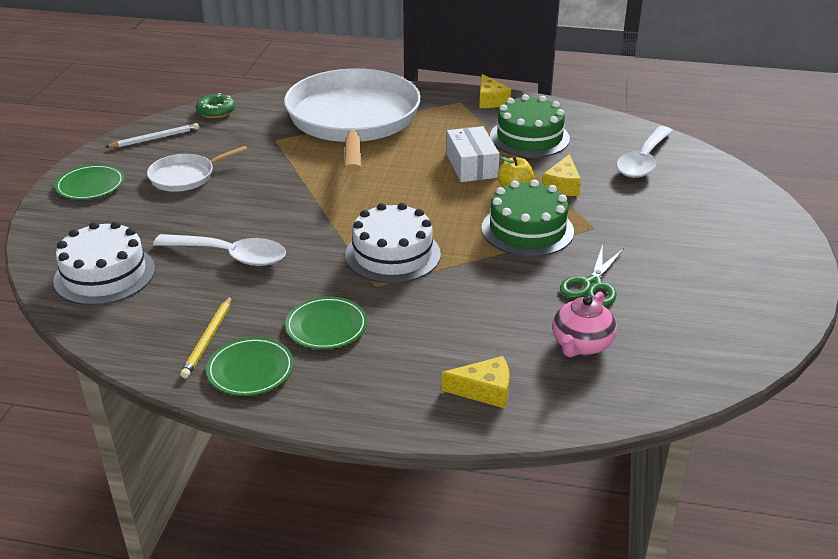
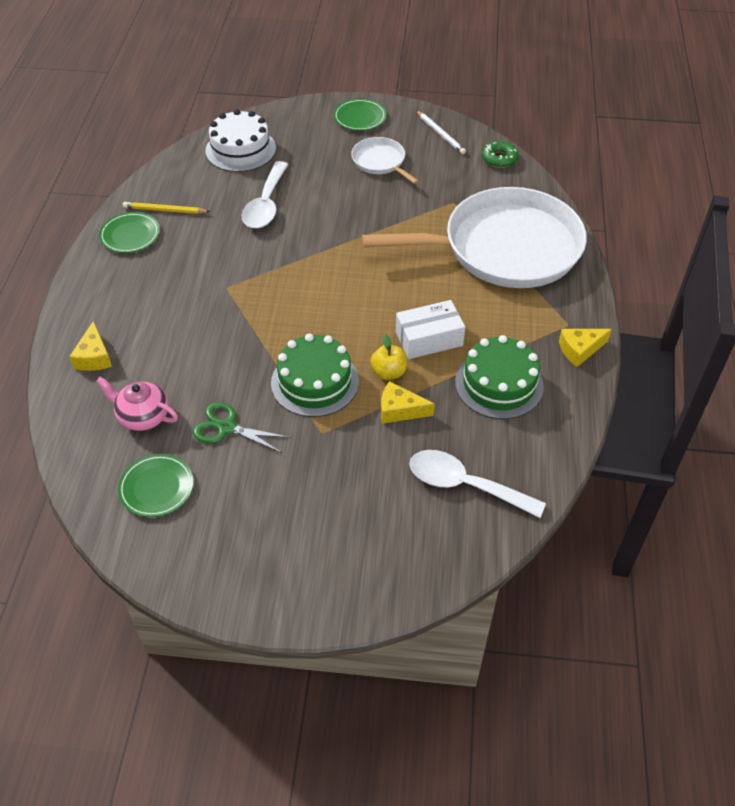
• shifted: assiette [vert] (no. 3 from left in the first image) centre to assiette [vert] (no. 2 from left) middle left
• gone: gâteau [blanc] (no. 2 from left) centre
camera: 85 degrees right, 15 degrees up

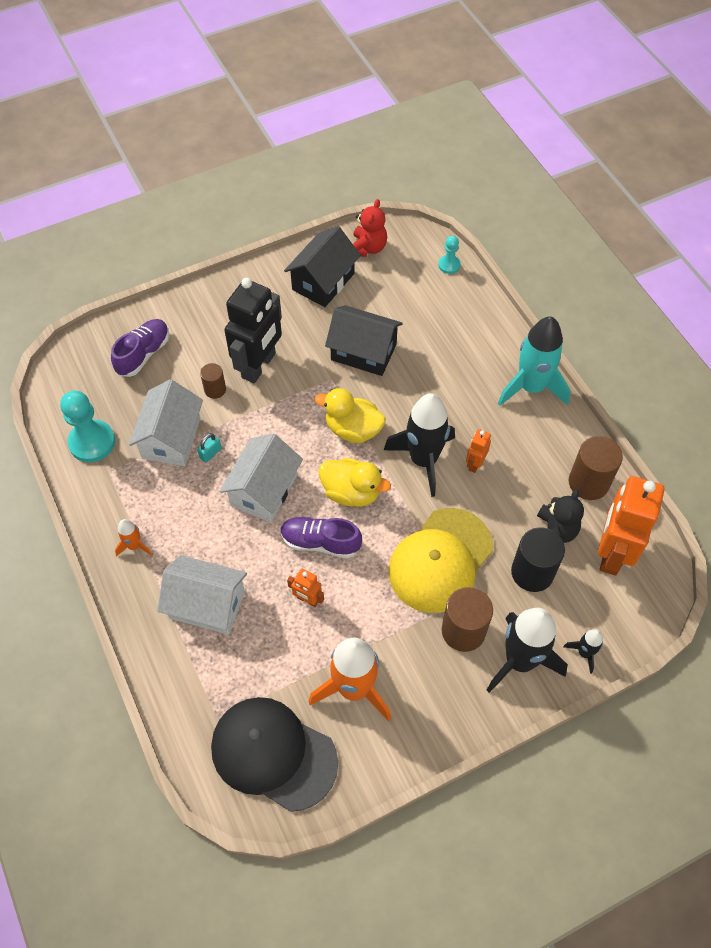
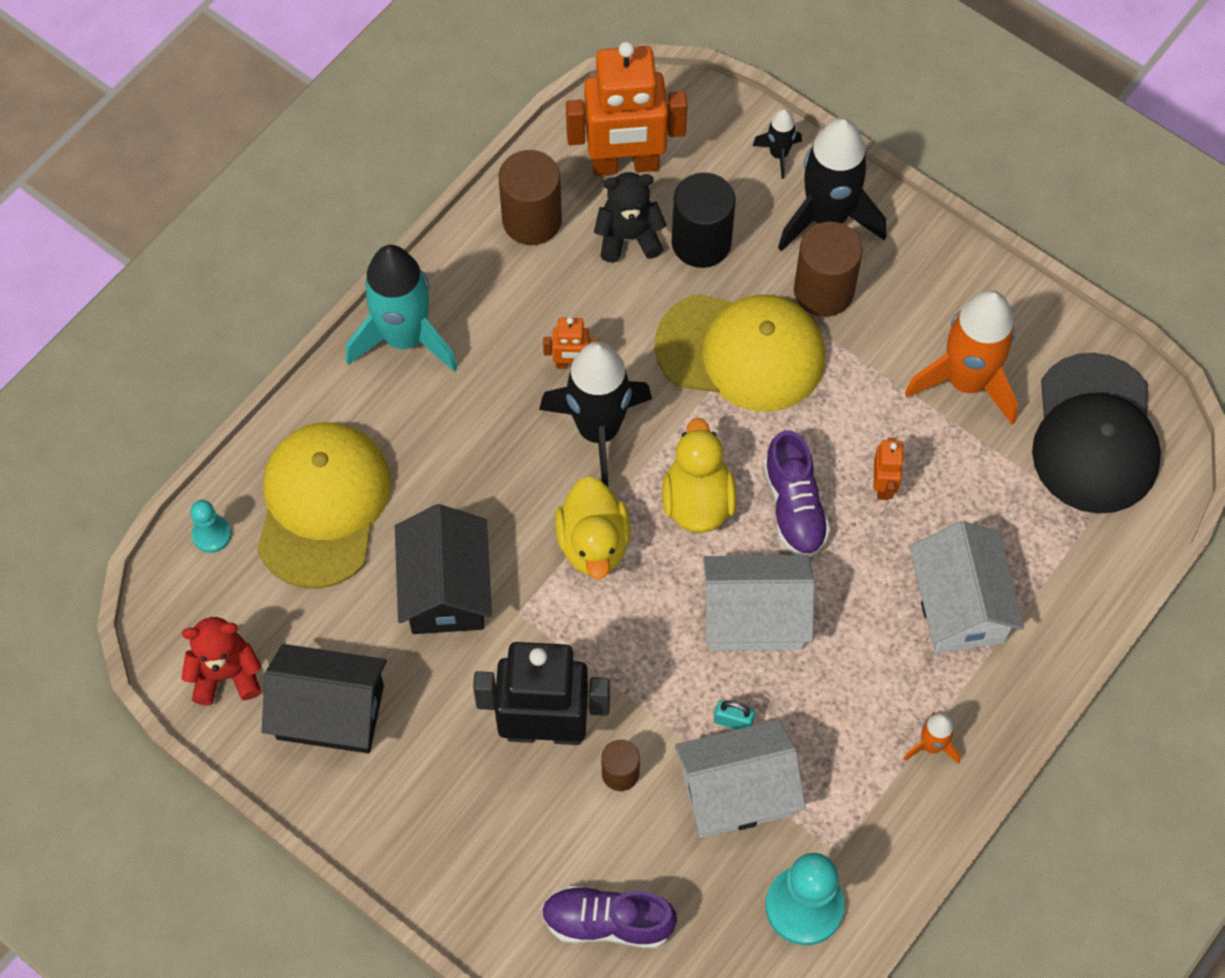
• new: casquette [jaune] (no. 1 from left) middle left
camera: 115 degrees left, 5 degrees up

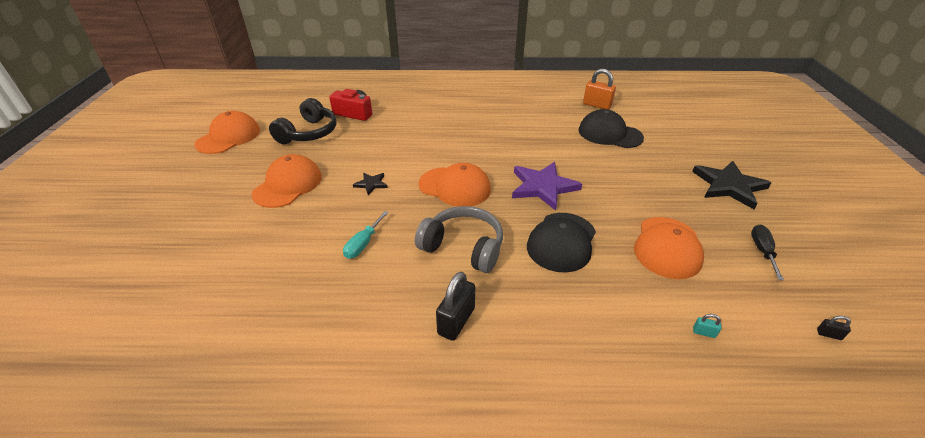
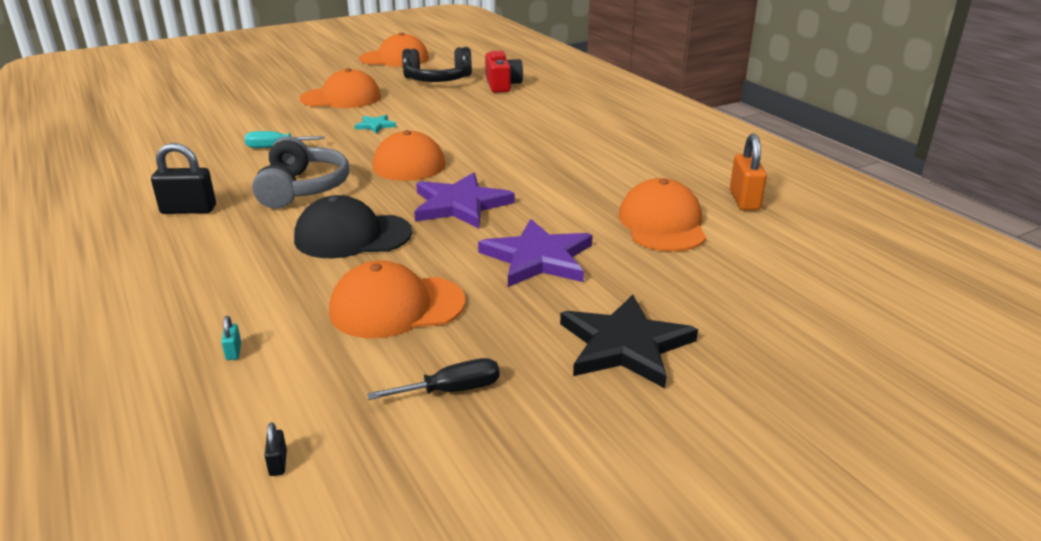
• repainted: étoile [noir] (no. 1 from left) centre to étoile [turquoise] top centre
• new: étoile [violet] (no. 2 from left) centre
• repainted: casquette [noir] (no. 2 from left) top centre to casquette [orange] (no. 5 from left) centre
camera: 60 degrees right, 10 degrees down

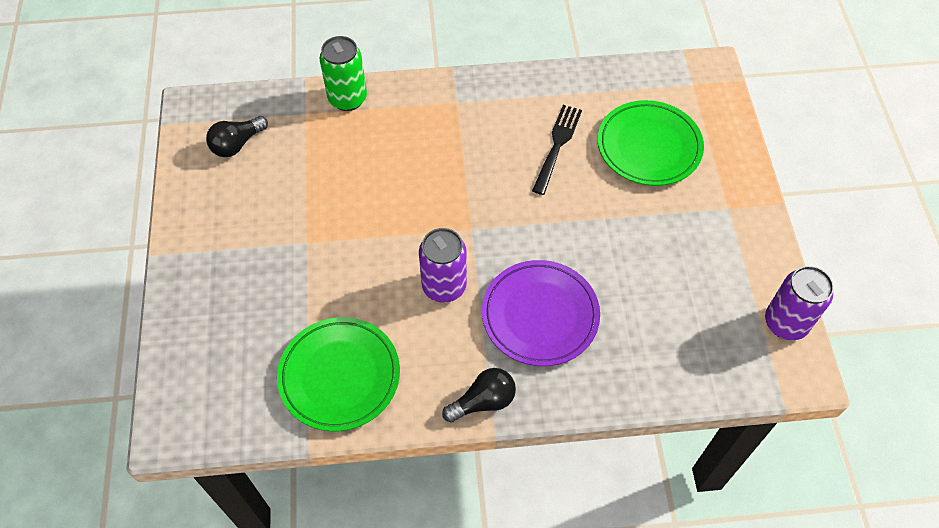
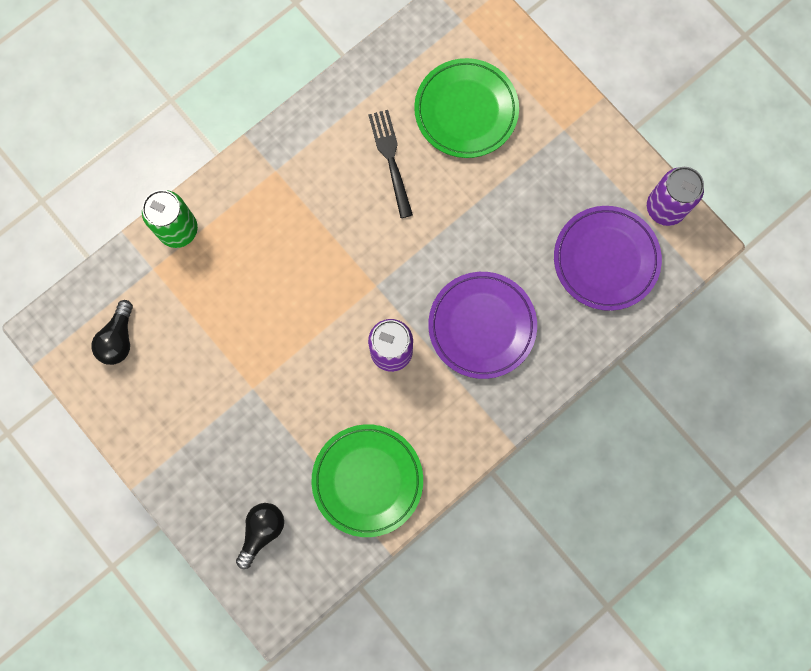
• shifted: ampoule [noir] (no. 2 from left) bottom centre to bottom left
• new: assiette [violet] (no. 2 from left) middle right
camera: 35 degrees left, 20 degrees up

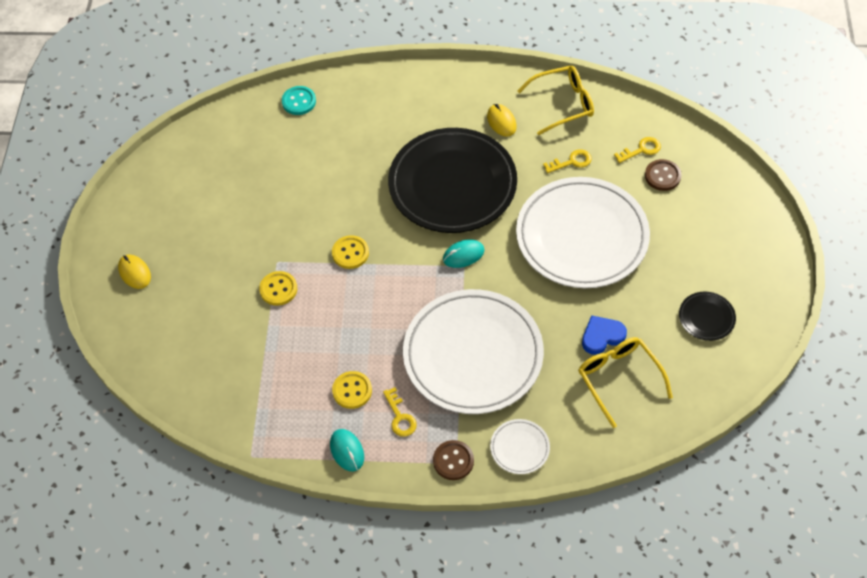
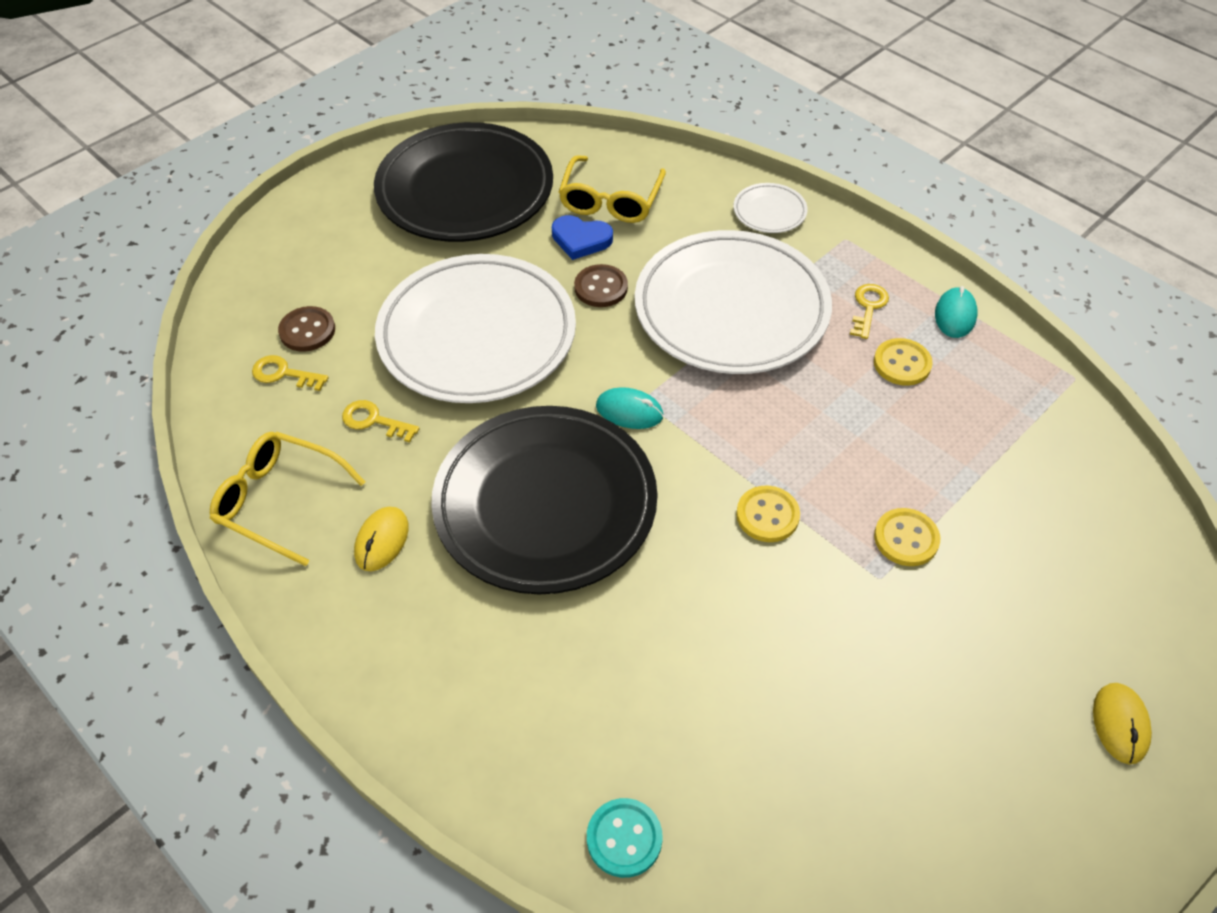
• scaled: assiette [noir] (no. 2 from left in the first image) middle right = top centre x2.46
• shifted: bouton [marron] (no. 1 from left in the first image) bottom centre to bouton [marron] (no. 2 from left) top centre
camera: 140 degrees left, 5 degrees down

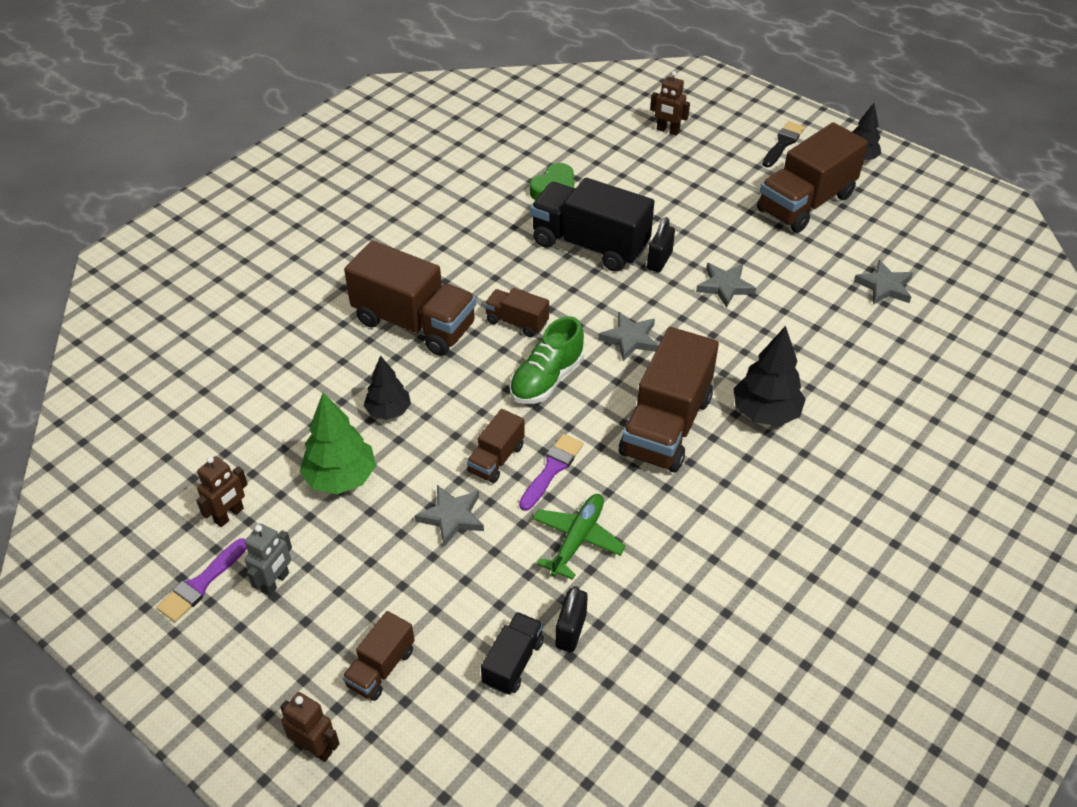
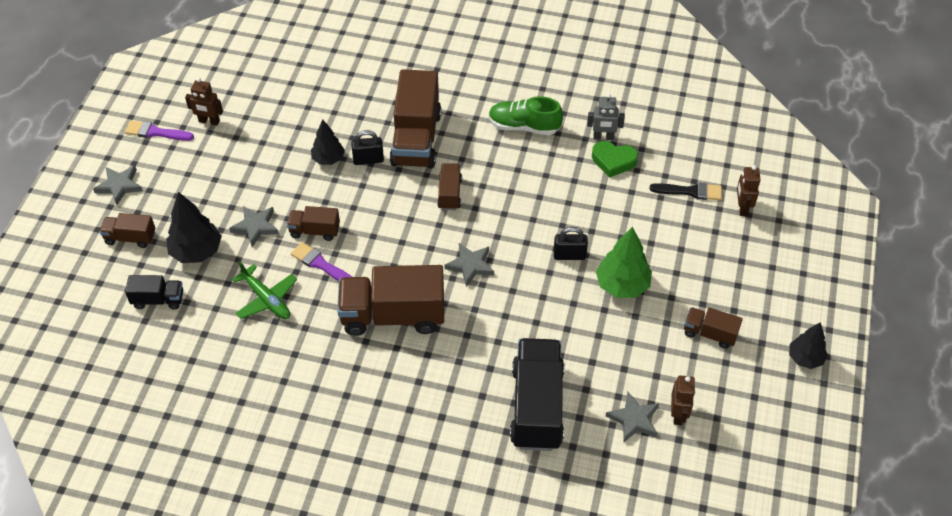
• shifted: étoile [gris] (no. 3 from left in the first image) middle right to étoile [gris] (no. 1 from left) middle left
• shifted: arbre [noir] (no. 2 from left in the first image) middle right to arbre [noir] (no. 1 from left) middle left
• rotated: avion [vert] centre = middle left 45 degrees clockwise
• rotated: pinceau [violet] (no. 2 from left) centre = centre 150 degrees counterclockwise
• shifted: cadenas [noir] (no. 1 from left) bottom centre to top centre
• shifted: chaussure [vert] centre to top centre
• shifted: camion [noir] (no. 2 from left) top centre to bottom centre
• shifted: robot [gris] bottom left to top centre
• shifted: arbre [vert] middle left to centre
• shifted: pinceau [noir] top right to middle right
• shifted: robot [marron] (no. 2 from left) bottom left to bottom right
• scaled: camion [marron] (no. 6 from left) top right = middle right x0.50
camera: 65 degrees right, 5 degrees up

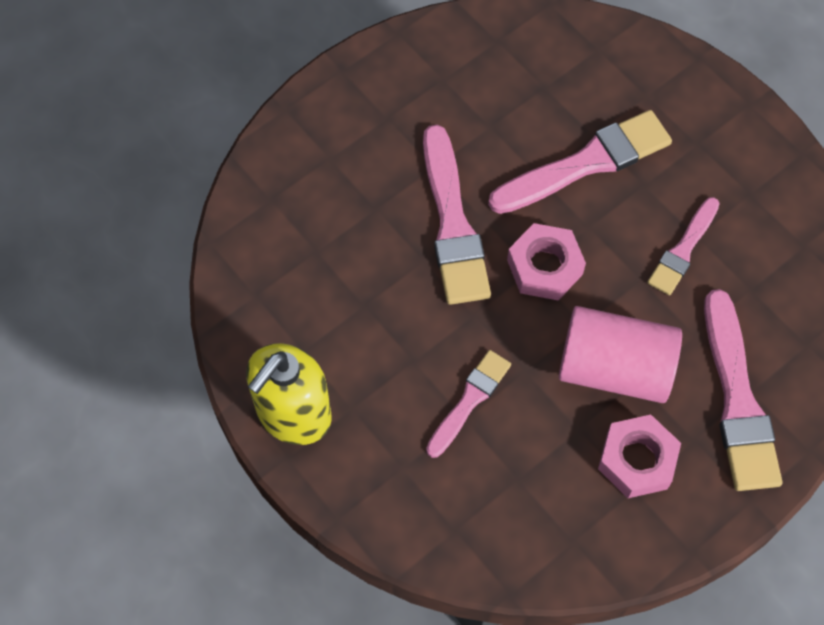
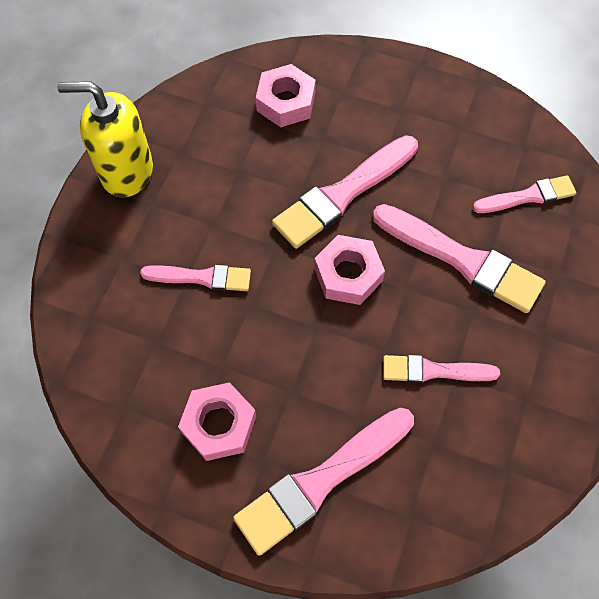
• new: écrou [rose] (no. 2 from left) top centre
• new: pinceau [rose] (no. 6 from left) top right
• gone: cylindre [rose] middle right
camera: 60 degrees right, 0 degrees up

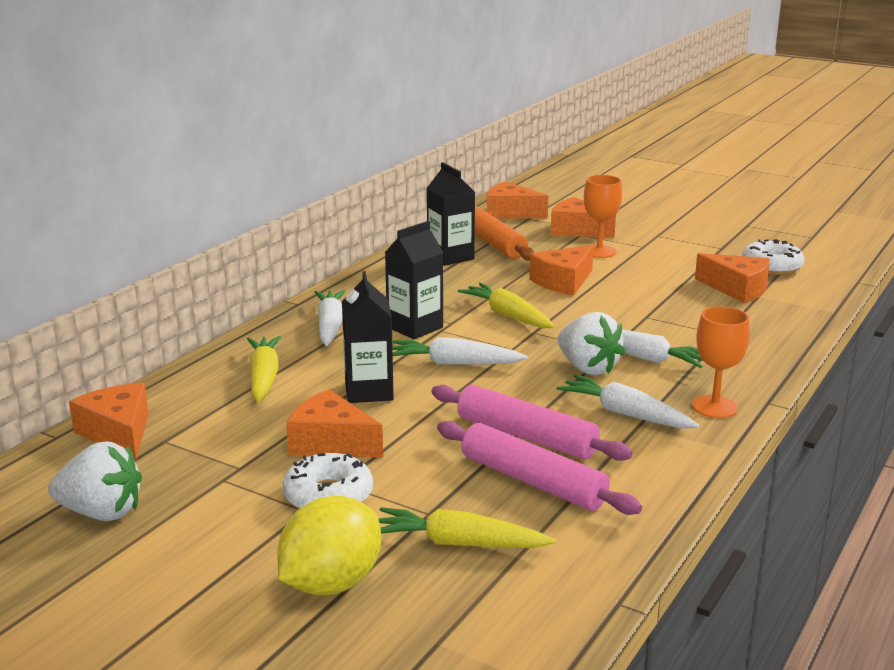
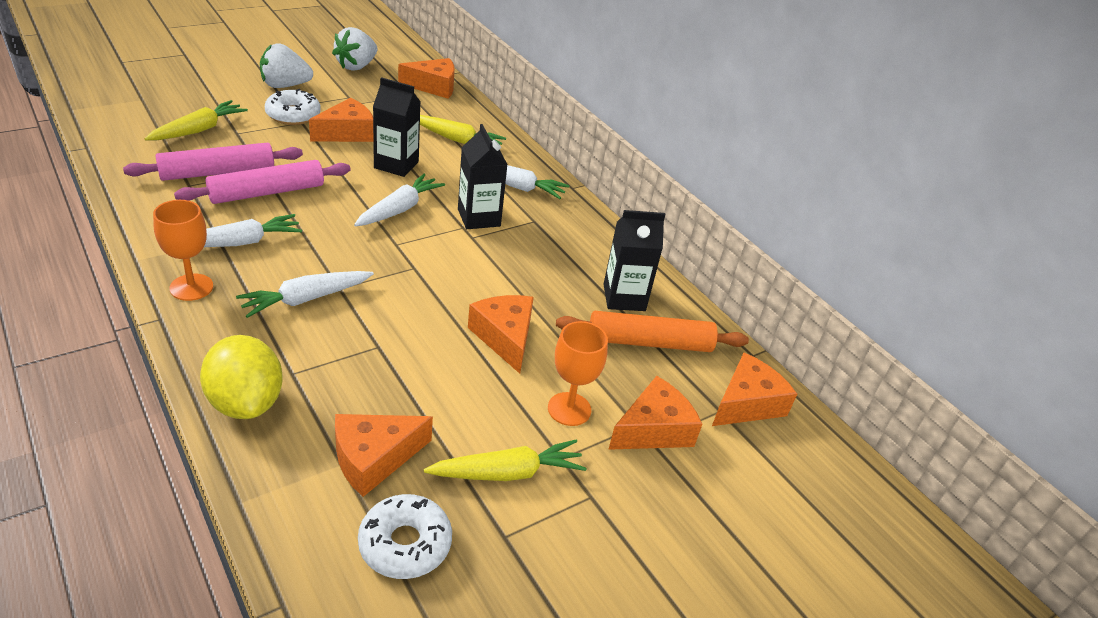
• shifted: citron [jaune] bottom centre to middle left
• shifted: fraise [blanc] (no. 2 from left in the first image) centre to fraise [blanc] (no. 1 from left) top left
• shifted: carotte [jaune] (no. 3 from left) centre to bottom centre
camera: 110 degrees right, 15 degrees up

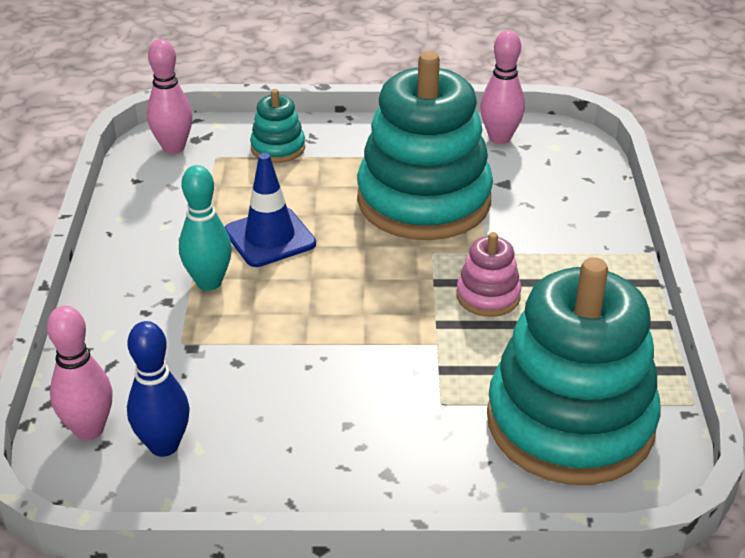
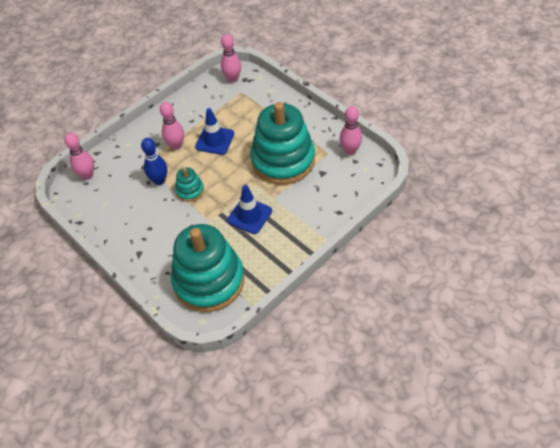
• shifted: quille [bleu] bottom left to middle left
• repainted: quille [turquoise] middle left to quille [rose] (no. 2 from left) top left
• shifted: jouet à empiler [turquoise] (no. 1 from left) top centre to centre
• swapped: jouet à empiler [rose] centre to cône de chantier [bleu] (no. 2 from left) centre
camera: 50 degrees right, 15 degrees up

